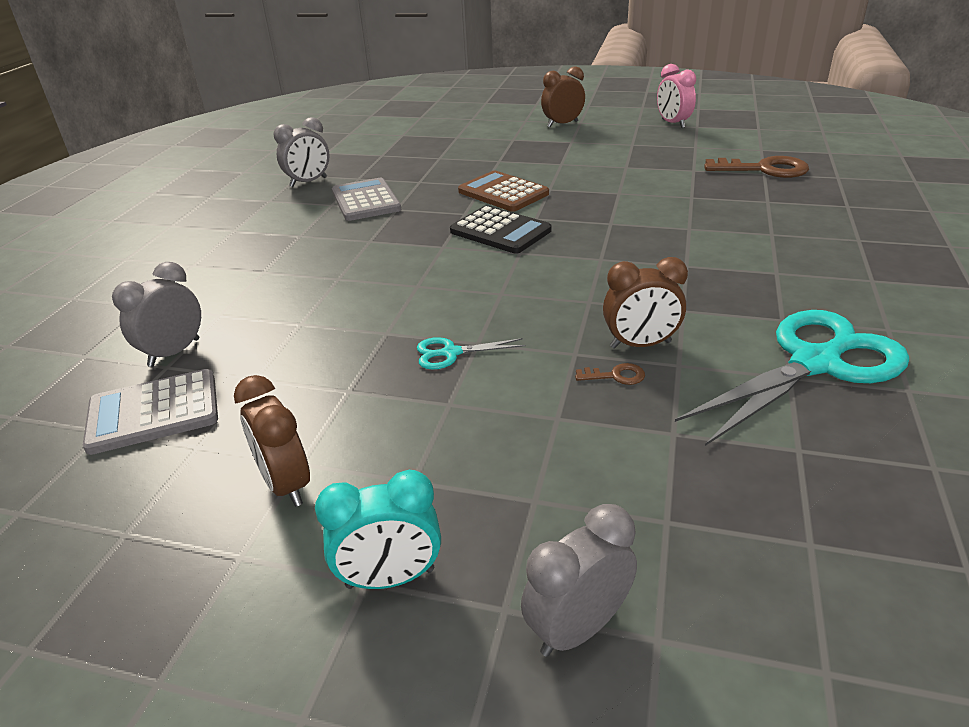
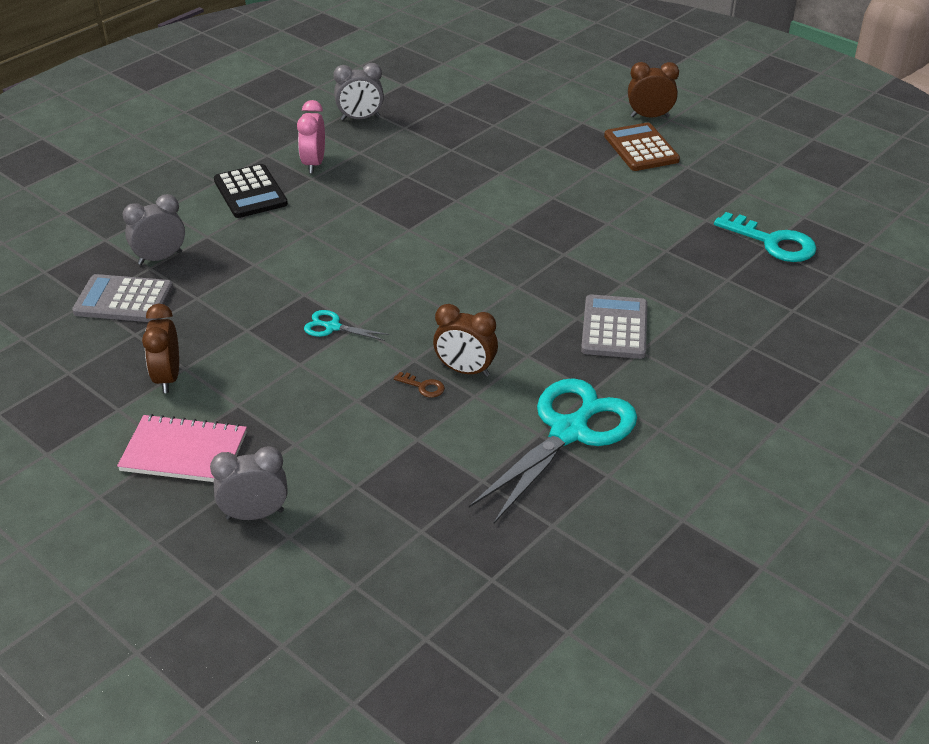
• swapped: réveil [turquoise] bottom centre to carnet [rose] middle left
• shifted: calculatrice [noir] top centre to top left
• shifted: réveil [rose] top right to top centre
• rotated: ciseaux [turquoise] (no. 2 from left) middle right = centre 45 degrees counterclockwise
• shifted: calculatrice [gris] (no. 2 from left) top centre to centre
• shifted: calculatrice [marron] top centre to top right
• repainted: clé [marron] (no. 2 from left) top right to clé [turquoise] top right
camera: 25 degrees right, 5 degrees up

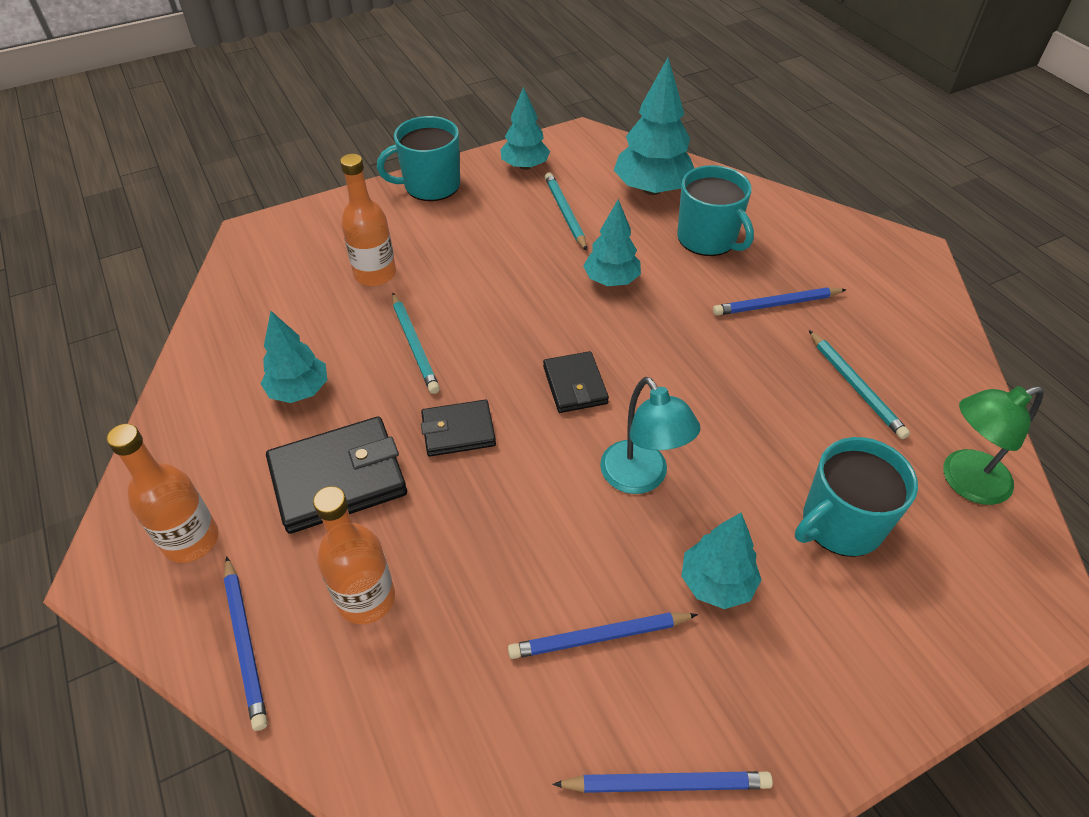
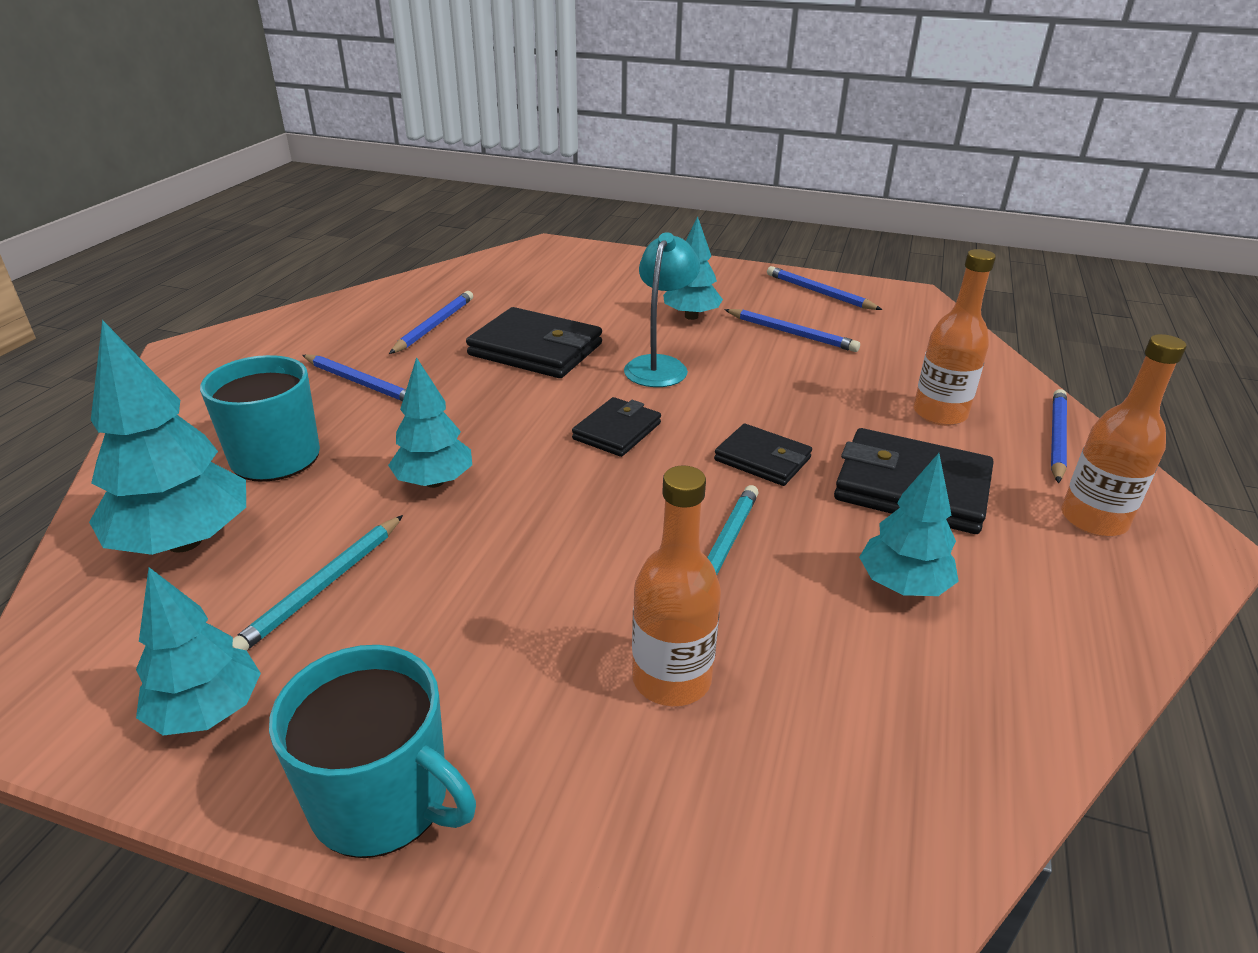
• repainted: crayon [turquoise] (no. 3 from left) middle right to crayon [bleu] (no. 2 from left) centre
• new: portefeuille [noir] (no. 1 from left) centre
• gone: tasse [turquoise] (no. 3 from left) middle right
• gone: lampe [vert] middle right
camera: 135 degrees left, 15 degrees down

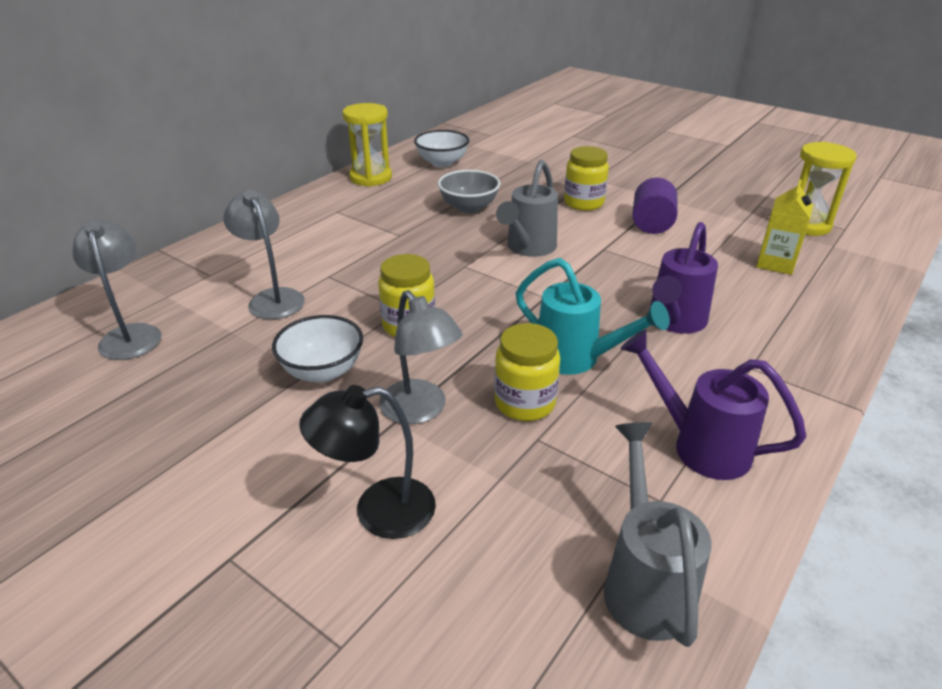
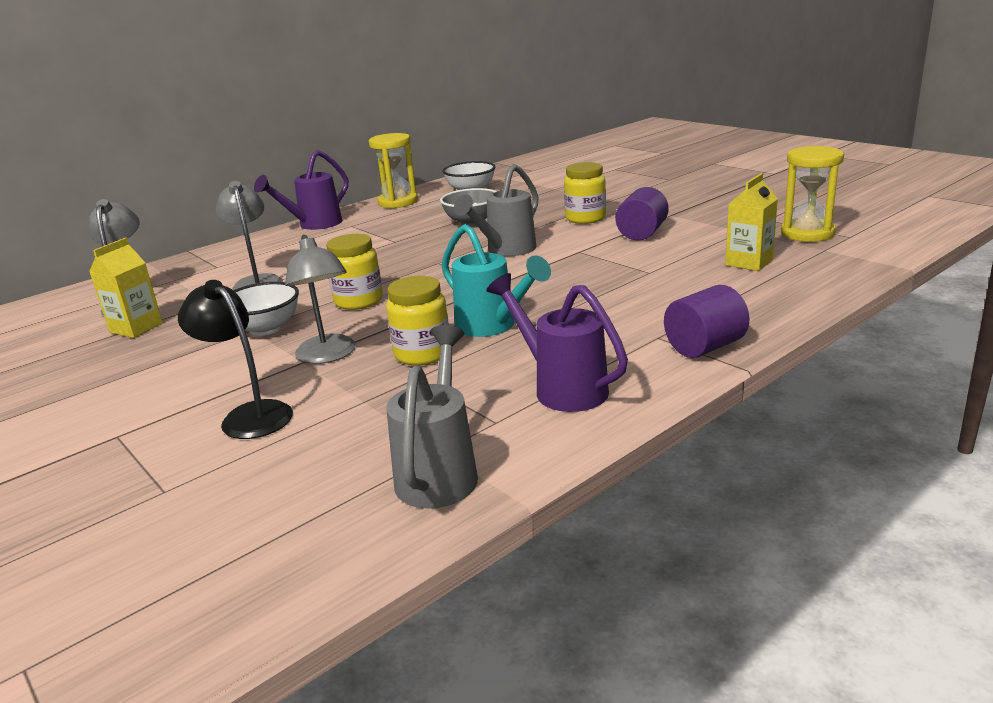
• new: brique de lait [jaune] (no. 1 from left) middle left
• rotated: lampe [noir] bottom centre = middle left 45 degrees clockwise
• shifted: arrosoir [violet] (no. 1 from left) middle right to top left
• new: cylindre [violet] (no. 2 from left) middle right
camera: 15 degrees right, 10 degrees down

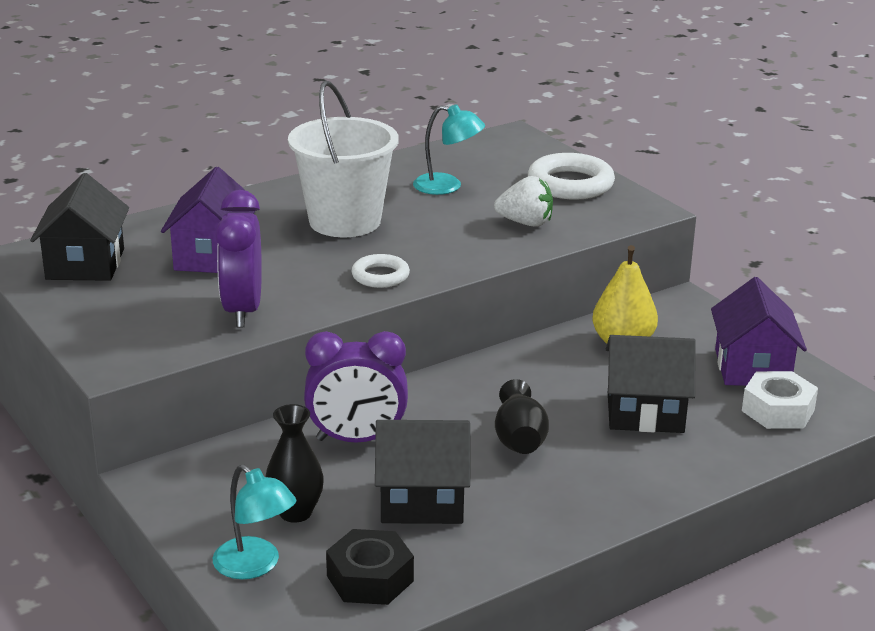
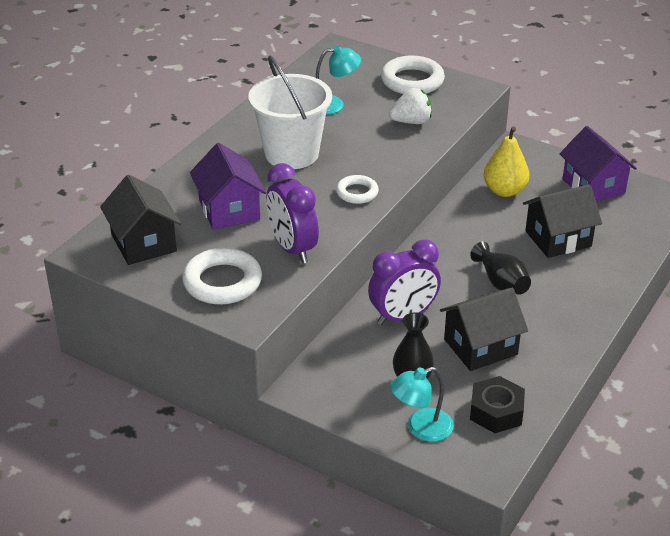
• new: anneau [blanc] (no. 1 from left) middle left
• rotated: lampe [turquoise] (no. 1 from left in the first image) bottom left = bottom centre 135 degrees clockwise
• gone: écrou [blanc] middle right
camera: 25 degrees left, 10 degrees up

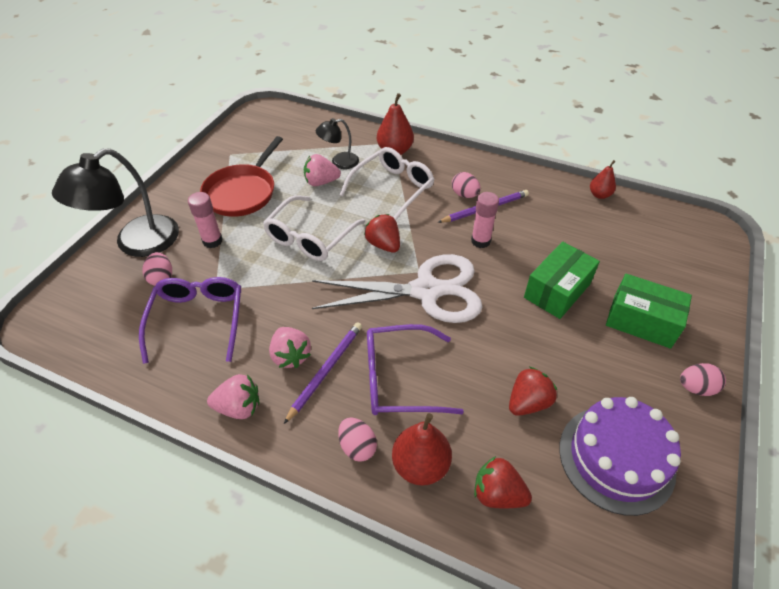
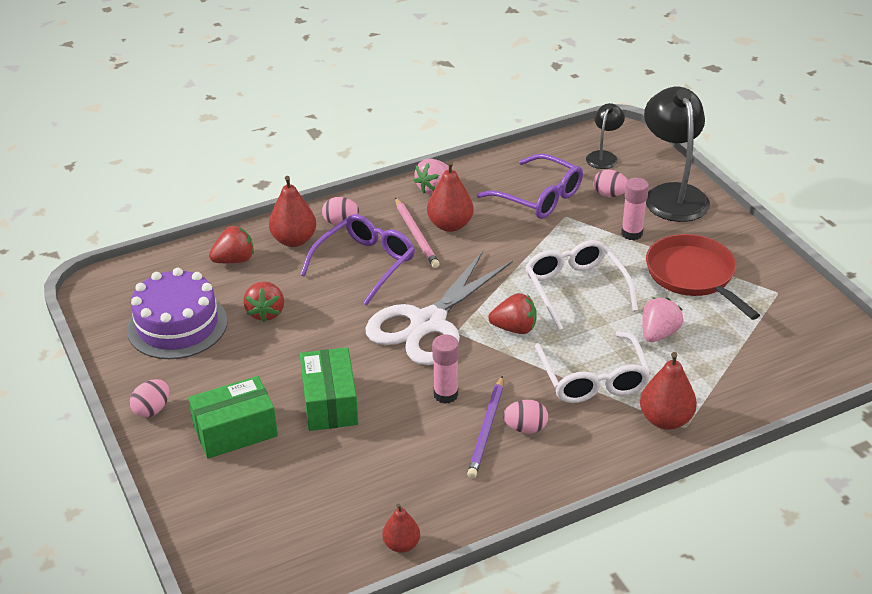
• repainted: crayon [violet] (no. 1 from left) centre to crayon [rose] centre
• swapped: fraise [rose] (no. 2 from left) centre to poire [rouge] (no. 3 from left) top centre
• shifted: lampe [noir] (no. 2 from left in the first image) top centre to lampe [noir] (no. 1 from left) top right
camera: 130 degrees right, 10 degrees down

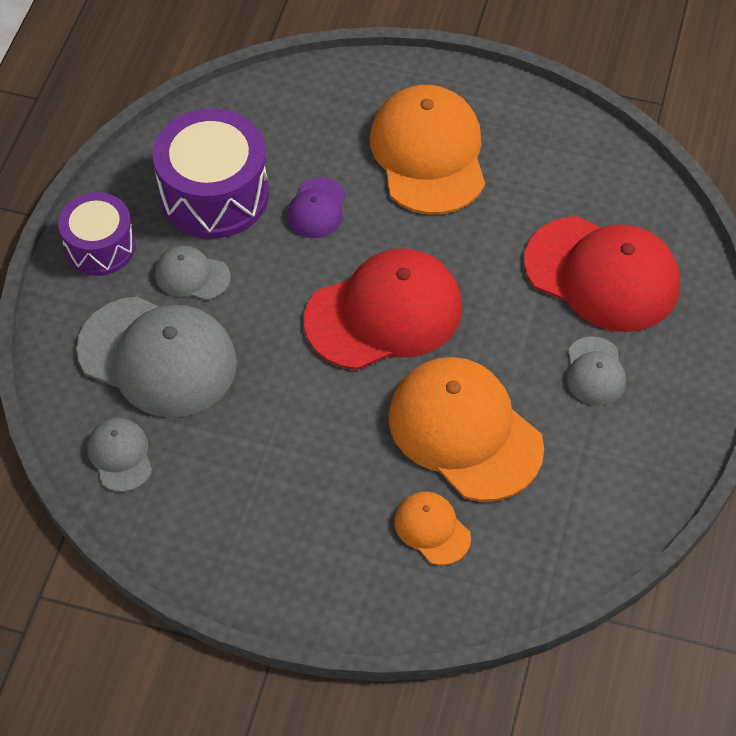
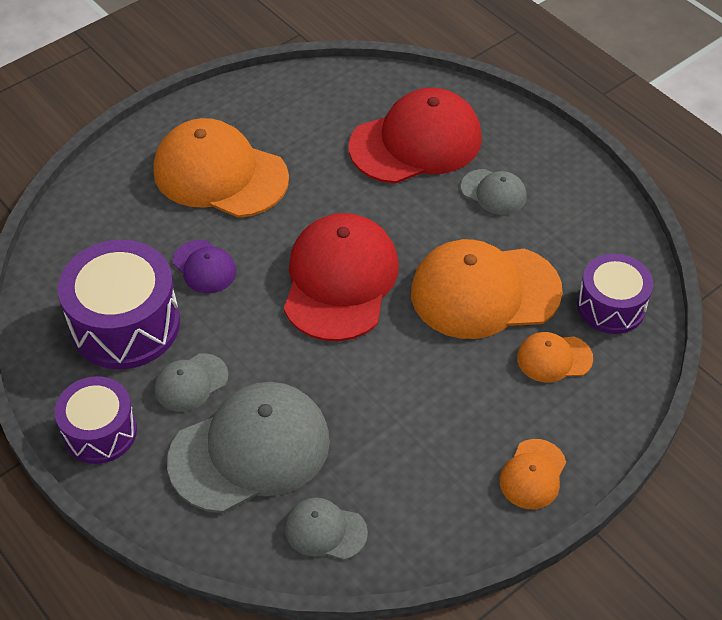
• new: casquette [orange] (no. 3 from left) bottom right
• new: tambour [violet] (no. 3 from left) middle right
camera: 55 degrees left, 5 degrees down

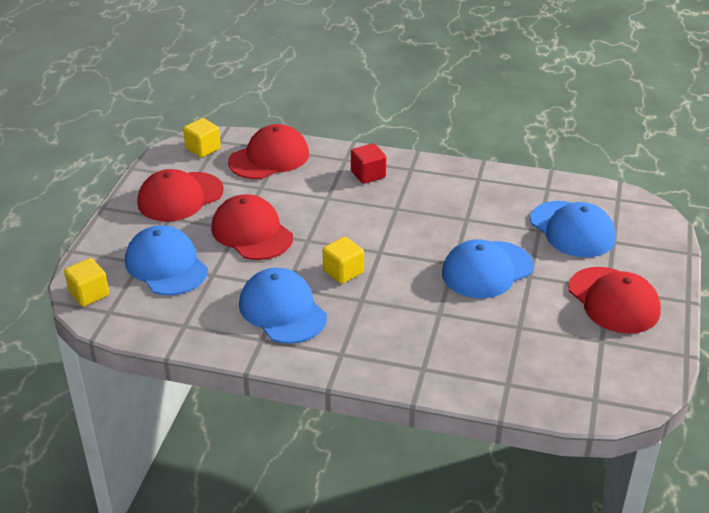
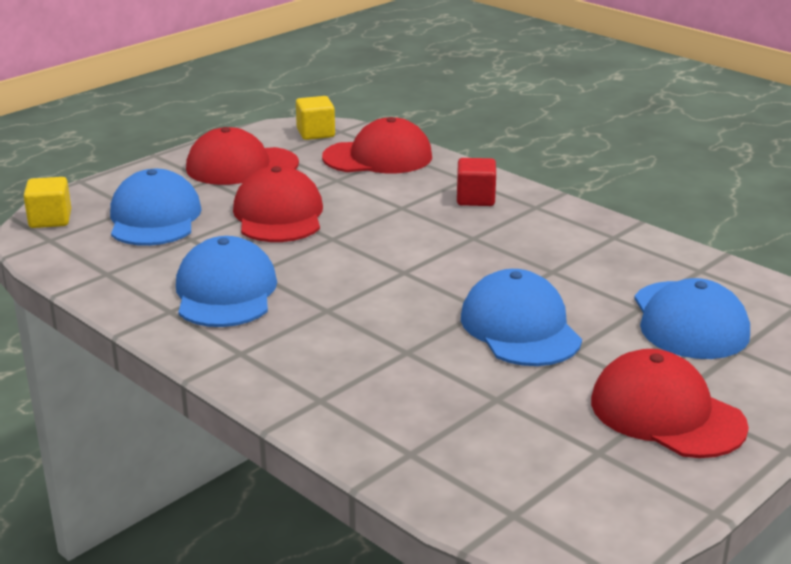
• rotated: casquette [bleu] (no. 3 from left) middle right = centre 75 degrees clockwise
• rotated: casquette [rouge] (no. 4 from left) middle right = bottom right 135 degrees clockwise
• gone: cube [jaune] (no. 3 from left) centre
camera: 30 degrees right, 10 degrees down

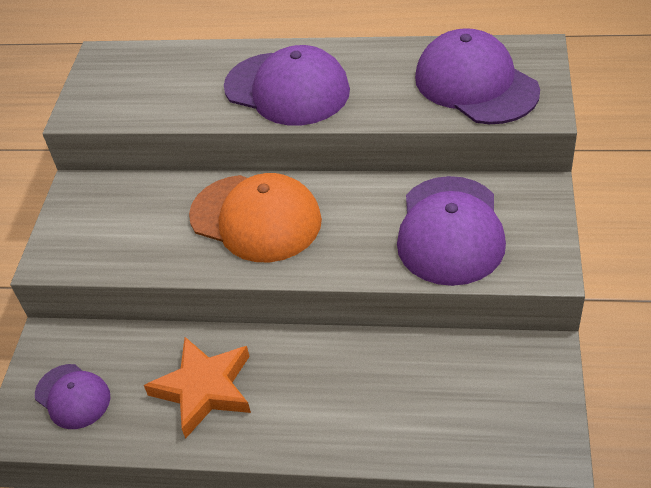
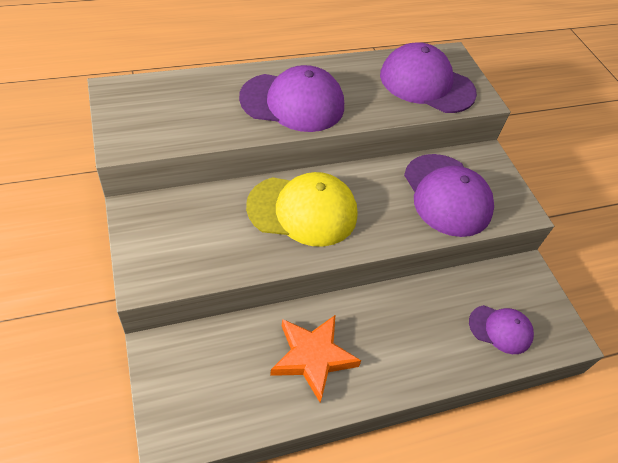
• repainted: casquette [orange] centre to casquette [jaune] centre
• shifted: casquette [violet] (no. 1 from left in the first image) bottom left to casquette [violet] (no. 4 from left) bottom right
camera: 35 degrees left, 5 degrees up

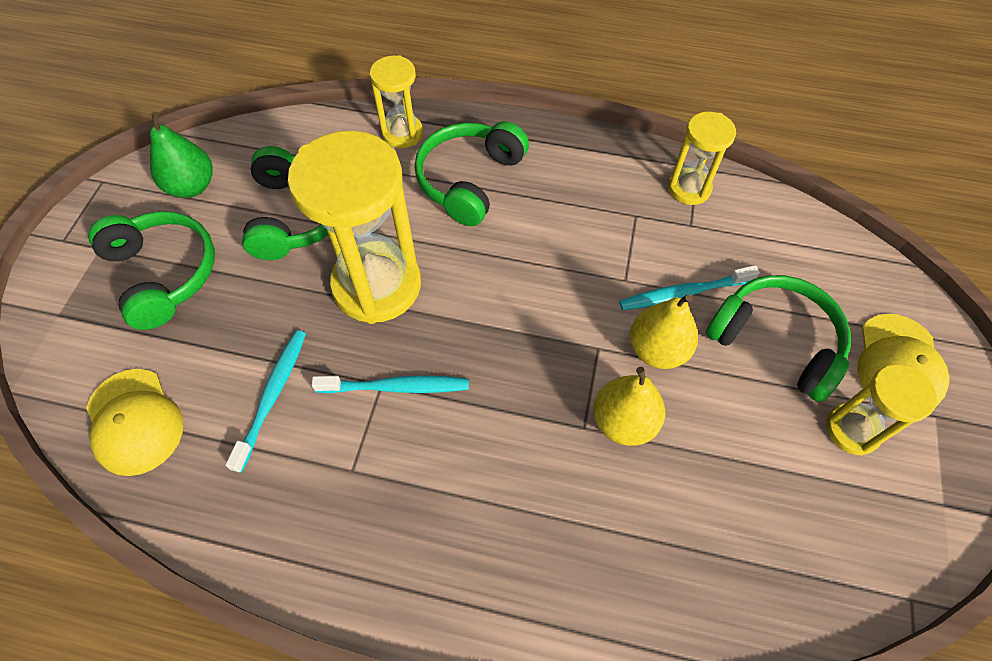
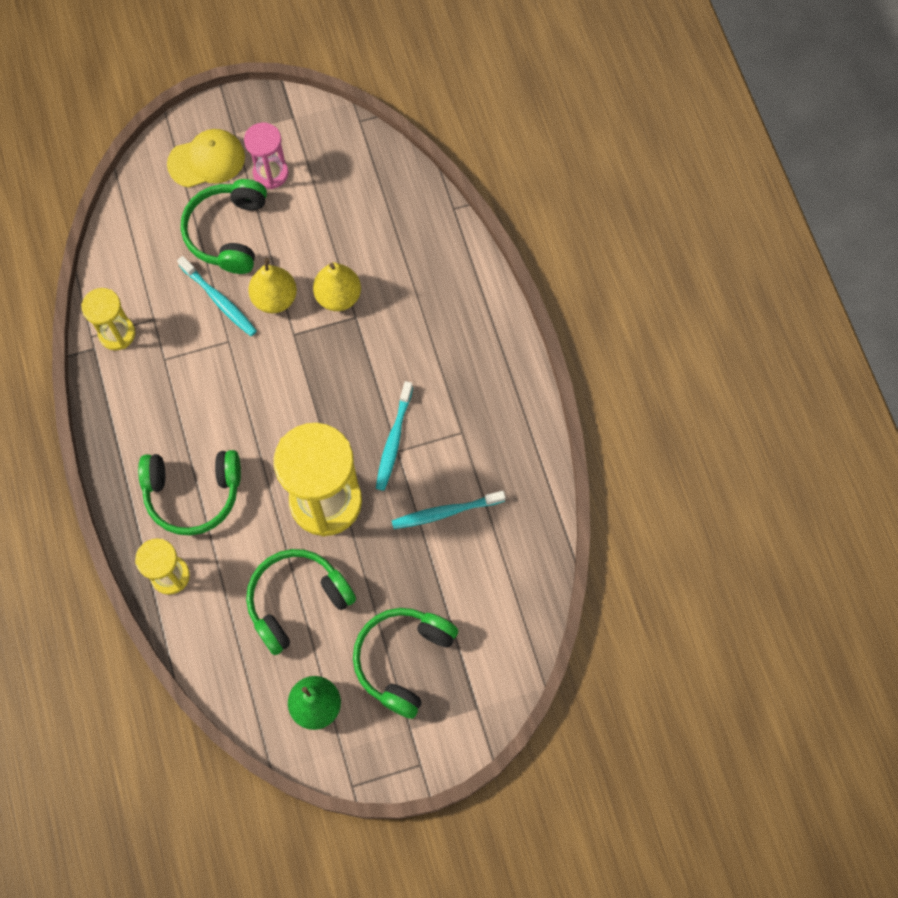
• repainted: sablier [jaune] (no. 4 from left) middle right to sablier [rose] top left
• rotated: brosse à dents [turquoise] (no. 2 from left) centre = centre 135 degrees counterclockwise
• gone: casquette [jaune] (no. 1 from left) middle left
camera: 120 degrees left, 10 degrees up

